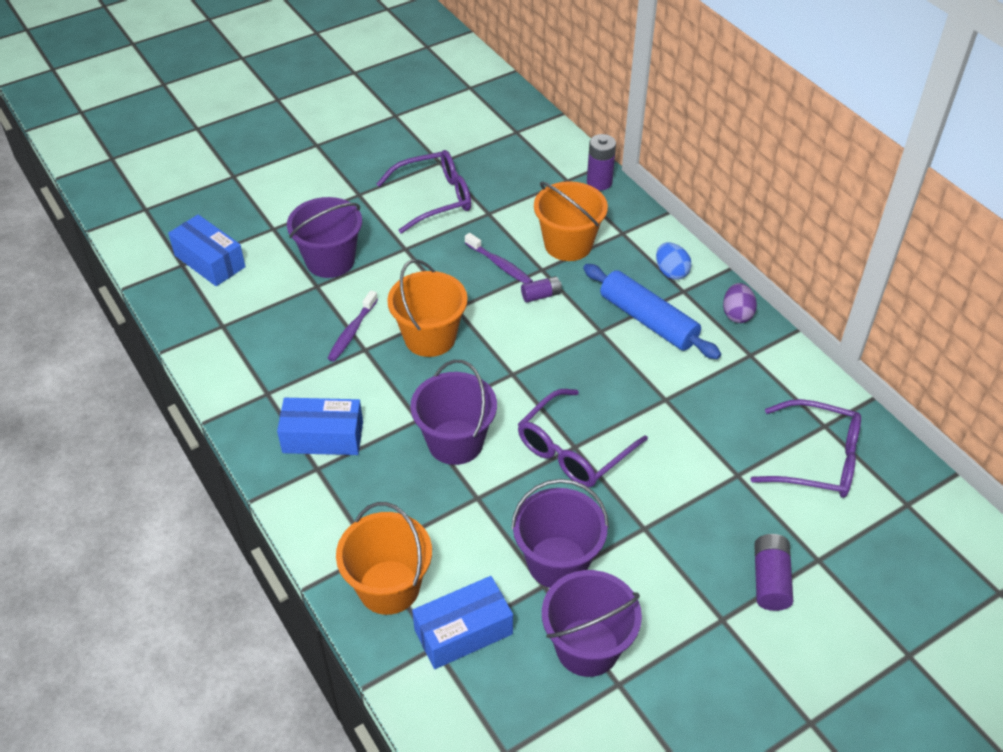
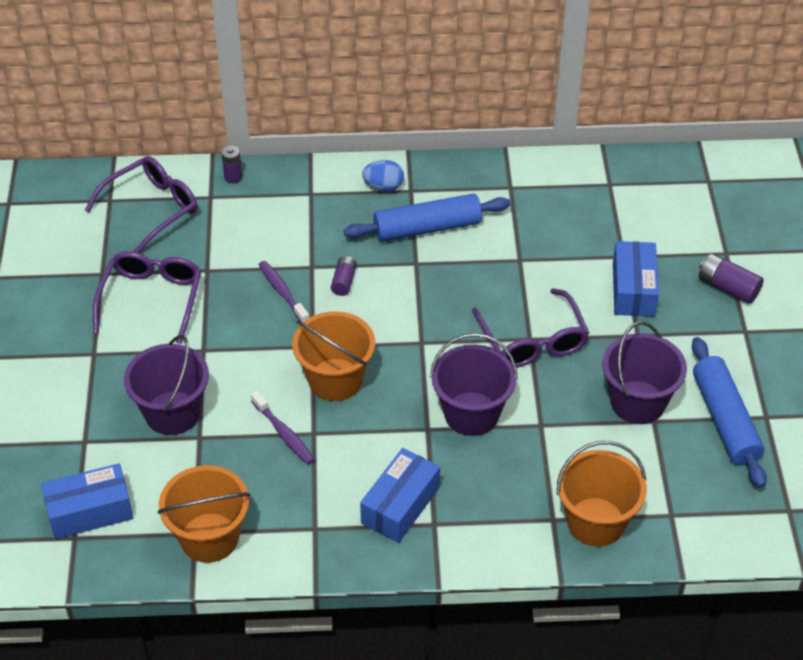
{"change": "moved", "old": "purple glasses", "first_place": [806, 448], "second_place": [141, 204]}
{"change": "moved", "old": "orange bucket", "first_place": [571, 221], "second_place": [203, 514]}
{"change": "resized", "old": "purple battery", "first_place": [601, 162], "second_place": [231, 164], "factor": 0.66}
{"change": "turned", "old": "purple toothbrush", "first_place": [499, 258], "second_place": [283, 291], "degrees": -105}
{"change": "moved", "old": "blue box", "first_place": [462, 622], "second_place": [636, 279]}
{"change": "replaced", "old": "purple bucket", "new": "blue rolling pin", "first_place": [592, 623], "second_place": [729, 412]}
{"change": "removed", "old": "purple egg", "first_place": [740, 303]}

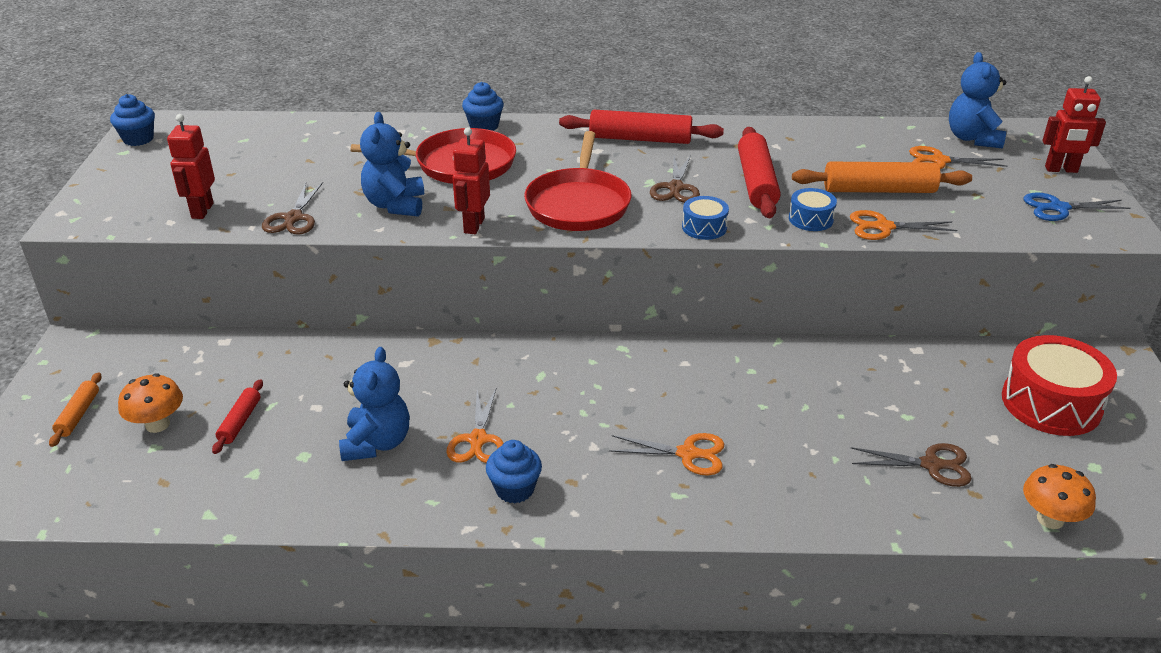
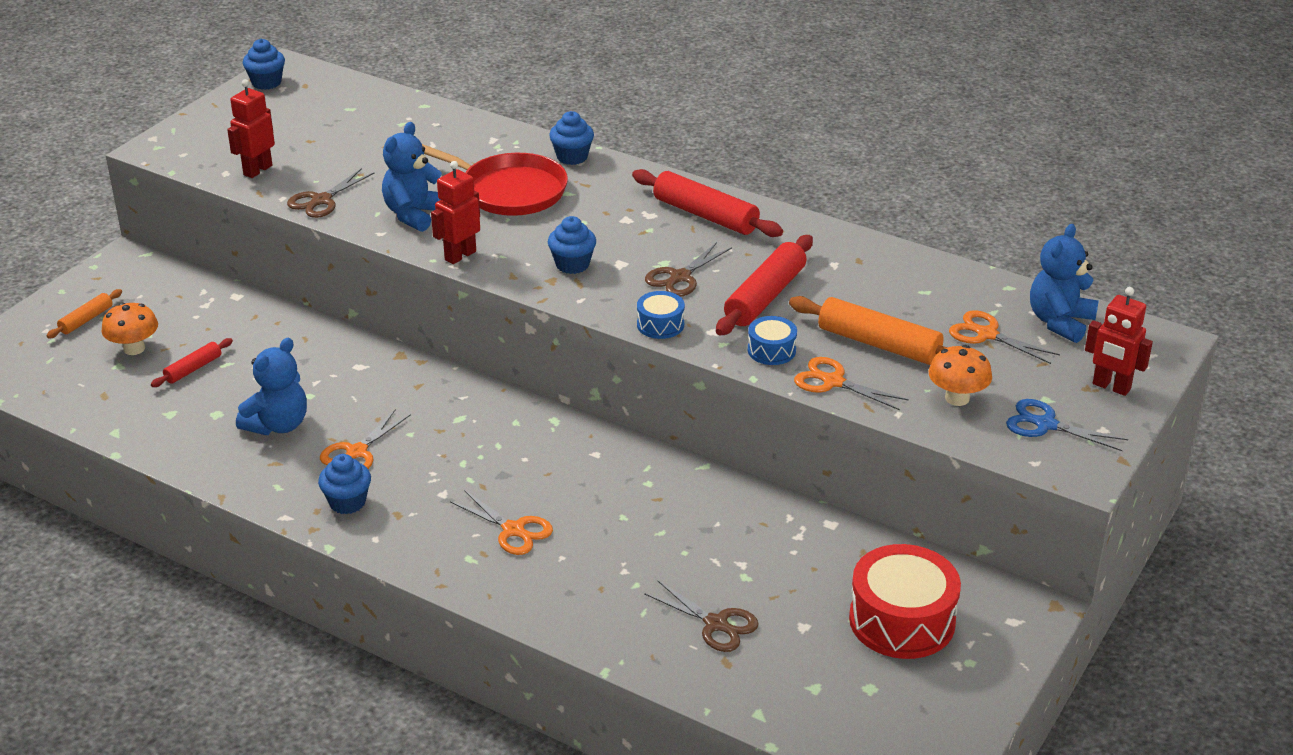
{"change": "replaced", "old": "red pan", "new": "blue cupcake", "first_place": [577, 181], "second_place": [572, 245]}
{"change": "moved", "old": "orange mushroom", "first_place": [1059, 496], "second_place": [960, 375]}

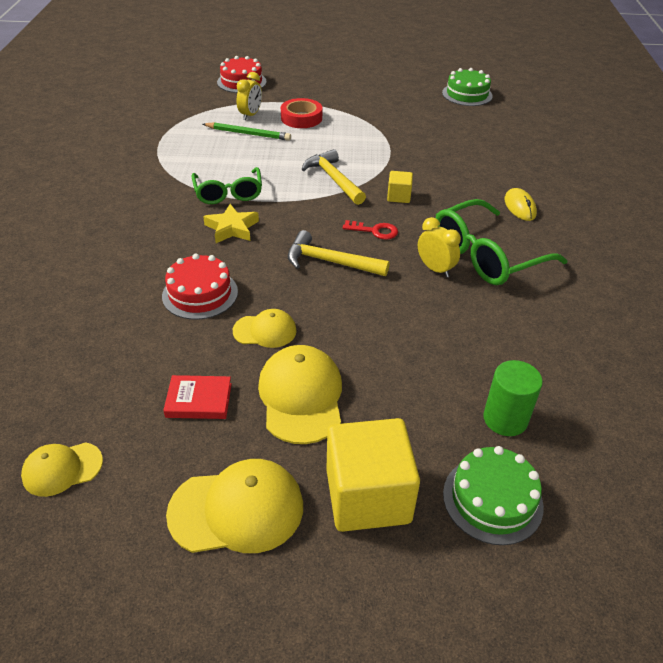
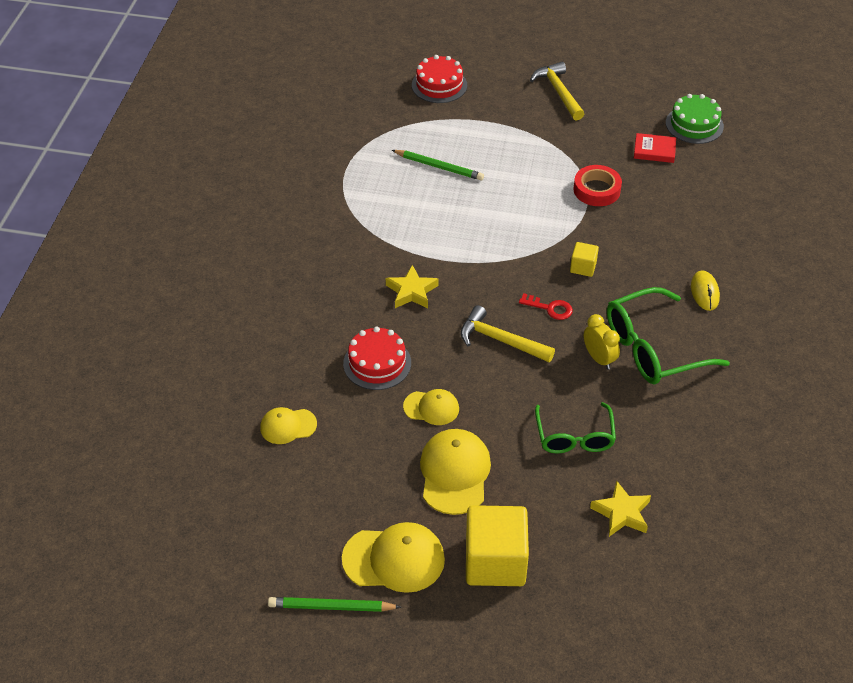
{"change": "moved", "old": "yellow cap", "first_place": [62, 469], "second_place": [288, 425]}
{"change": "added", "new": "green pencil", "second_place": [334, 604]}
{"change": "moved", "old": "yellow hammer", "first_place": [334, 177], "second_place": [557, 91]}
{"change": "moved", "old": "green glasses", "first_place": [226, 185], "second_place": [575, 427]}
{"change": "moved", "old": "red tape", "first_place": [301, 113], "second_place": [598, 185]}
{"change": "replaced", "old": "green cylinder", "new": "yellow star", "first_place": [513, 398], "second_place": [620, 508]}
{"change": "moved", "old": "red book", "first_place": [197, 397], "second_place": [655, 148]}
{"change": "removed", "old": "yellow clock", "first_place": [249, 96]}
{"change": "removed", "old": "green cake", "first_place": [493, 495]}

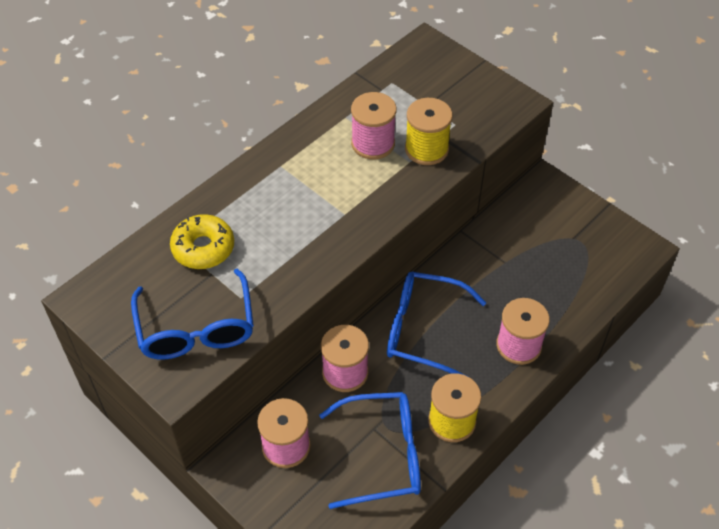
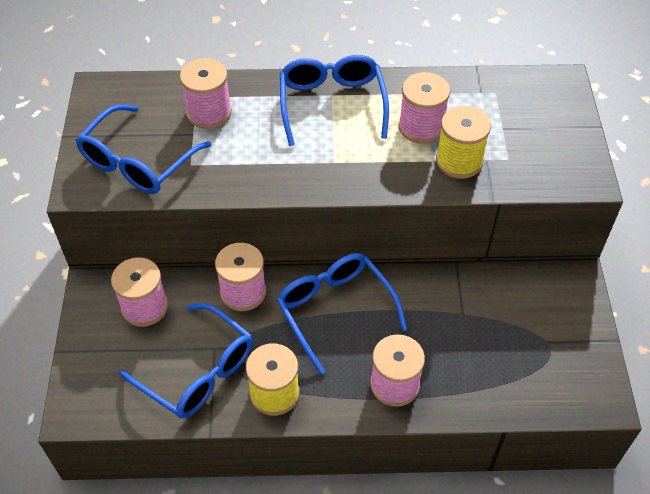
{"change": "replaced", "old": "yellow donut", "new": "pink spool", "first_place": [202, 241], "second_place": [206, 93]}
{"change": "added", "new": "blue glasses", "second_place": [334, 100]}

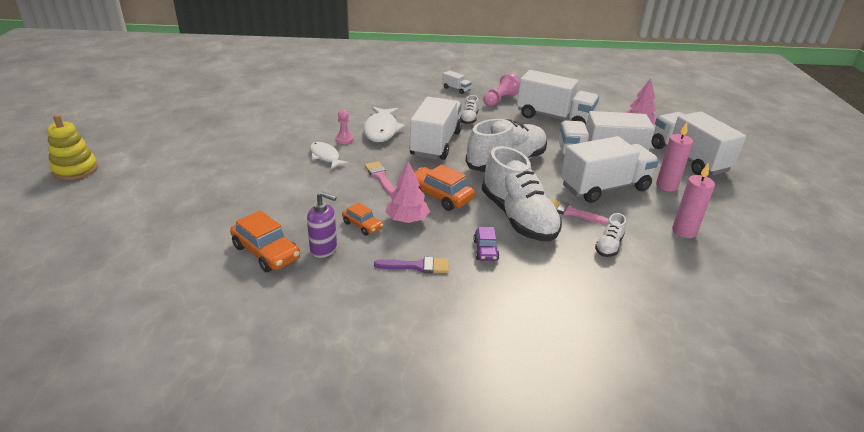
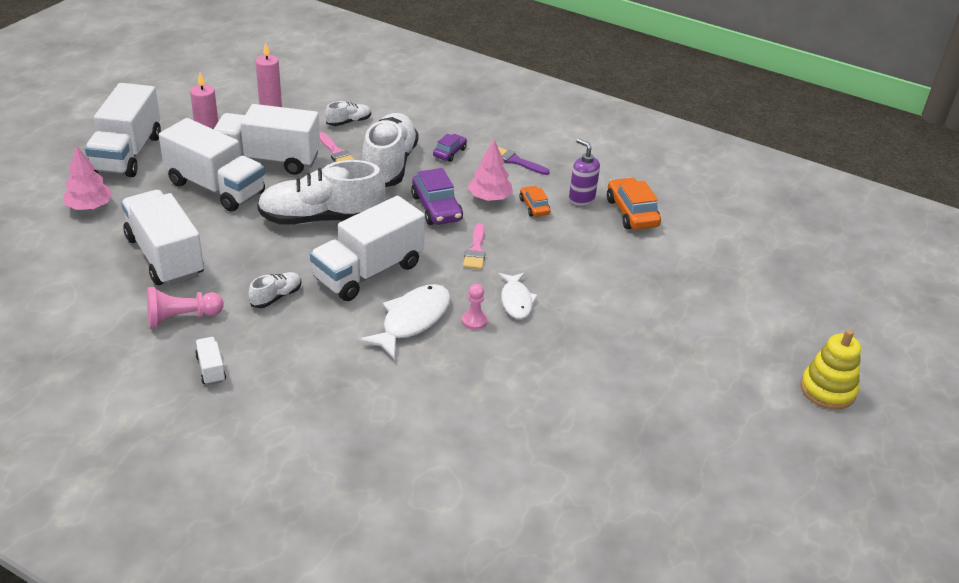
{"change": "recoloured", "old": "orange car", "new": "purple car", "first_place": [444, 187], "second_place": [437, 196]}

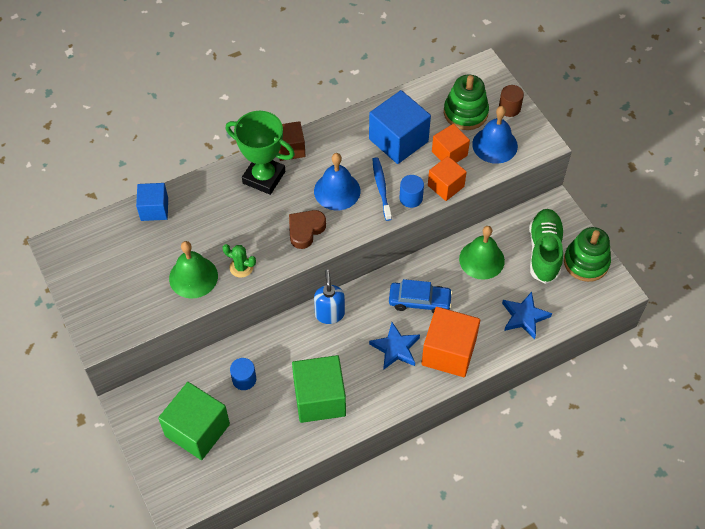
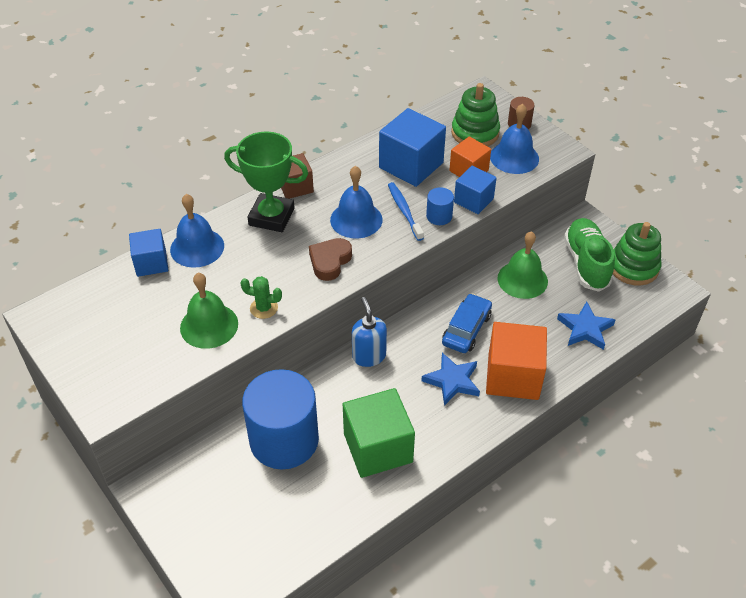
{"change": "added", "new": "blue bell", "second_place": [197, 231]}
{"change": "resized", "old": "blue cylinder", "first_place": [243, 374], "second_place": [280, 419], "factor": 2.39}
{"change": "turned", "old": "blue car", "first_place": [421, 296], "second_place": [467, 323], "degrees": -60}
{"change": "recoloured", "old": "orange cube", "new": "blue cube", "first_place": [447, 178], "second_place": [475, 190]}
{"change": "removed", "old": "green cube", "first_place": [194, 421]}

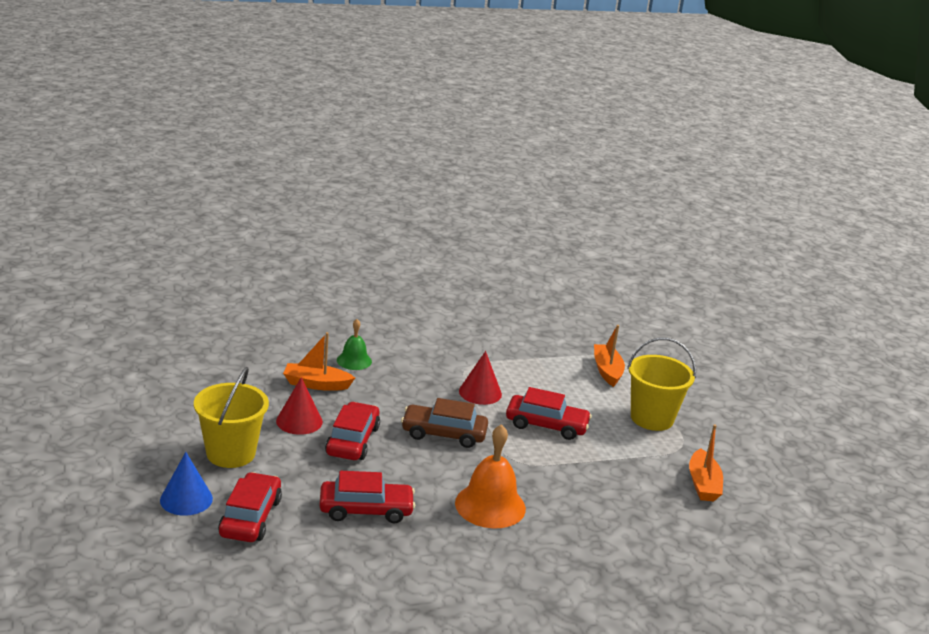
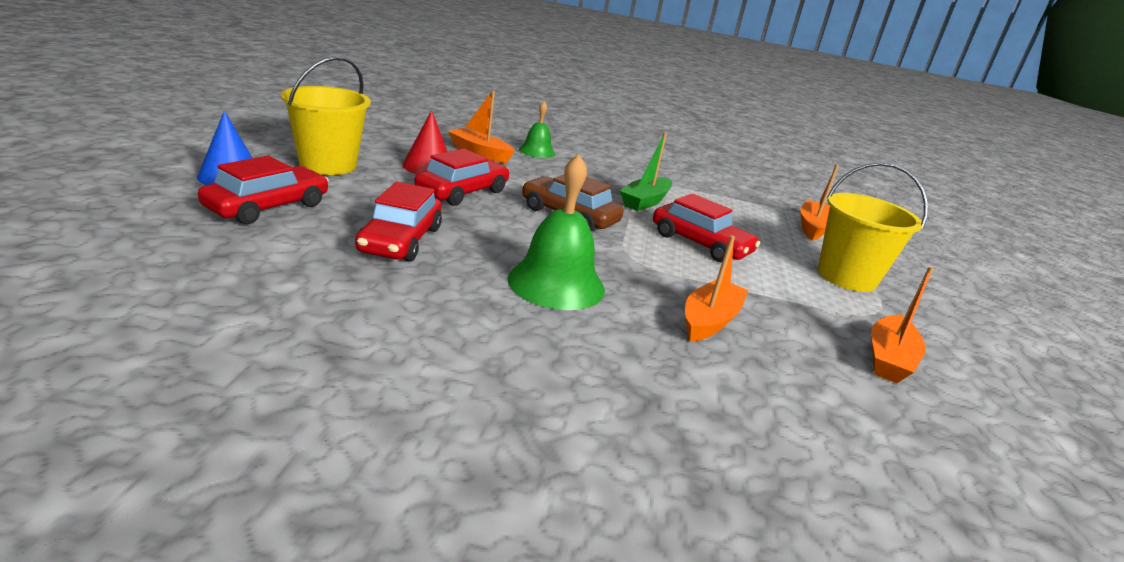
{"change": "turned", "old": "red car", "first_place": [367, 497], "second_place": [398, 222], "degrees": 75}
{"change": "recoloured", "old": "orange bell", "new": "green bell", "first_place": [490, 476], "second_place": [556, 232]}
{"change": "replaced", "old": "red cone", "new": "green boat", "first_place": [480, 378], "second_place": [646, 172]}
{"change": "added", "new": "orange boat", "second_place": [716, 288]}

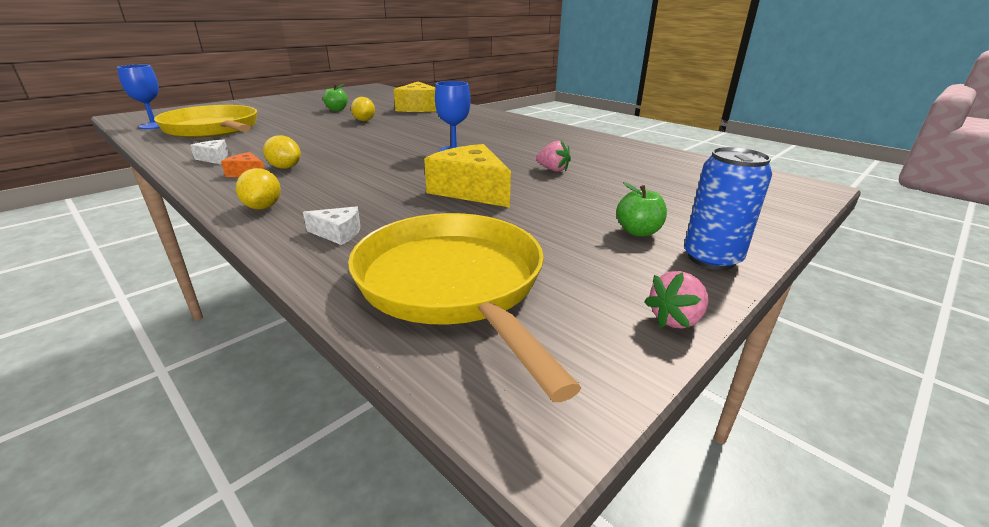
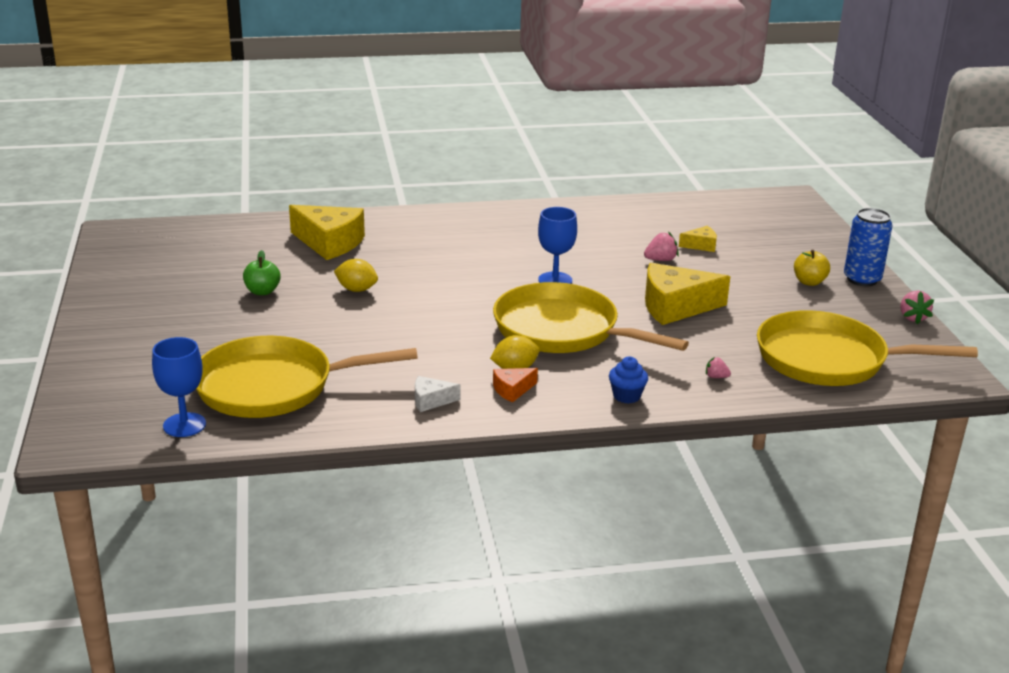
{"change": "added", "new": "yellow pan", "second_place": [591, 317]}
{"change": "replaced", "old": "yellow lemon", "new": "blue cupcake", "first_place": [258, 189], "second_place": [628, 380]}
{"change": "added", "new": "yellow cheese", "second_place": [698, 239]}
{"change": "replaced", "old": "white cheese", "new": "pink strawberry", "first_place": [331, 225], "second_place": [718, 367]}
{"change": "recoloured", "old": "green apple", "new": "yellow apple", "first_place": [641, 209], "second_place": [812, 268]}

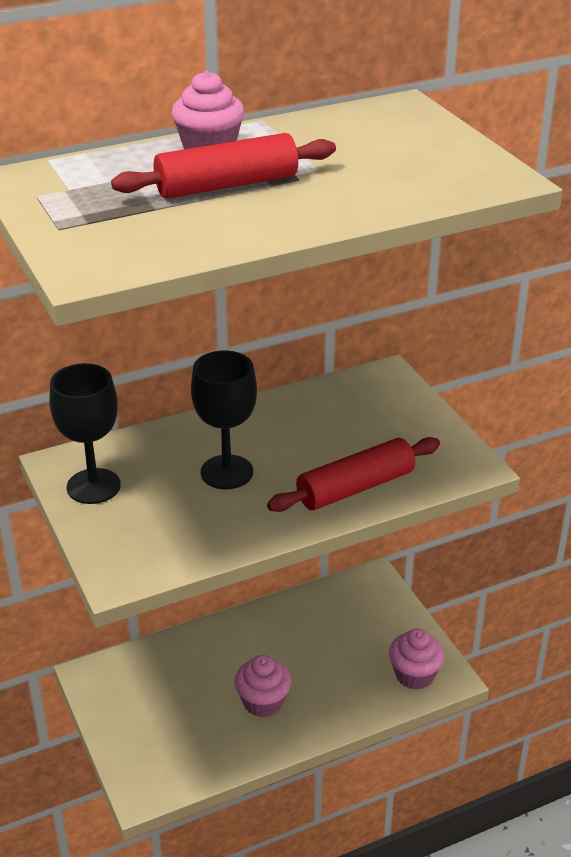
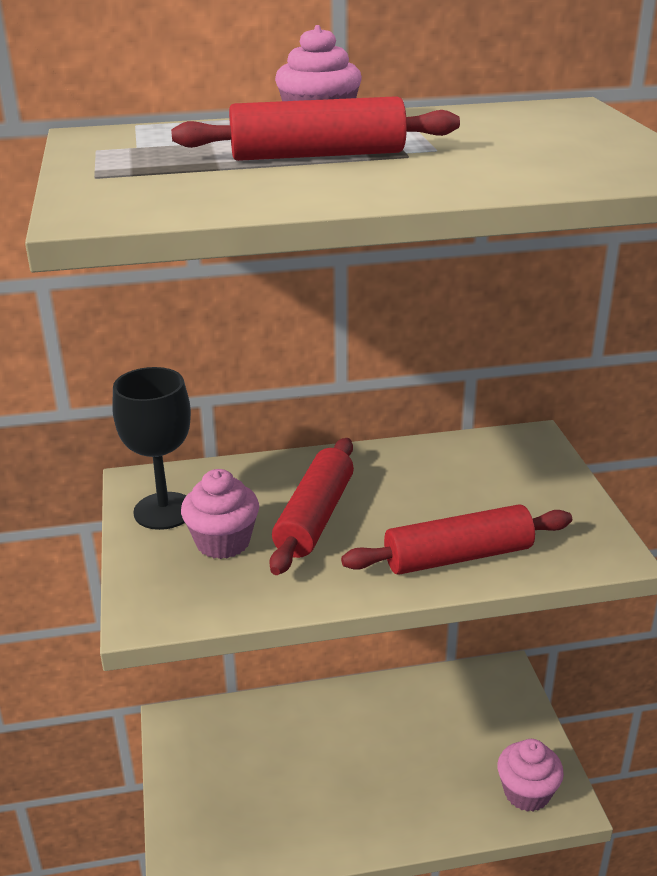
{"change": "moved", "old": "pink cupcake", "first_place": [262, 686], "second_place": [220, 514]}
{"change": "replaced", "old": "black goblet", "new": "red rolling pin", "first_place": [224, 420], "second_place": [311, 506]}

